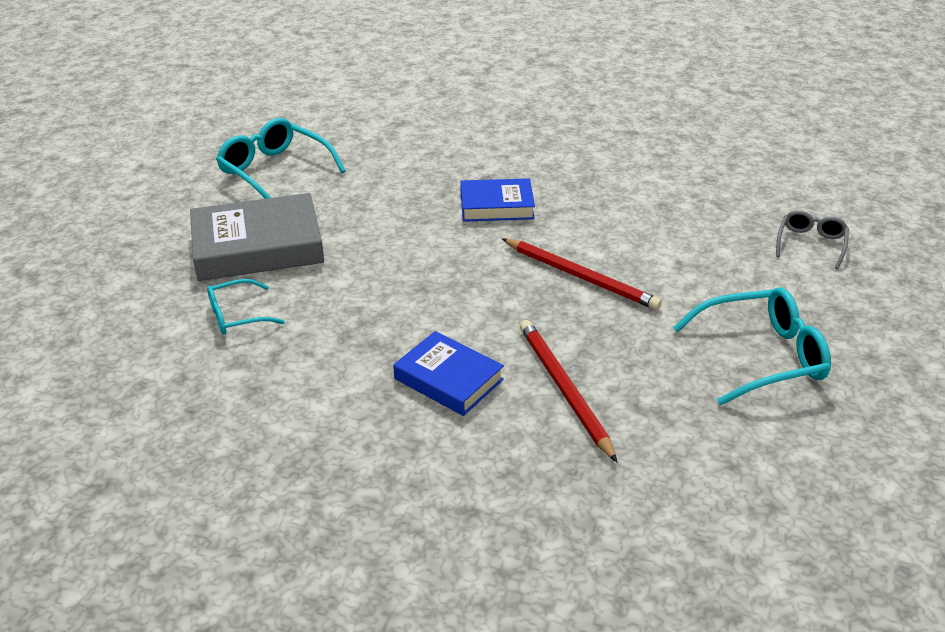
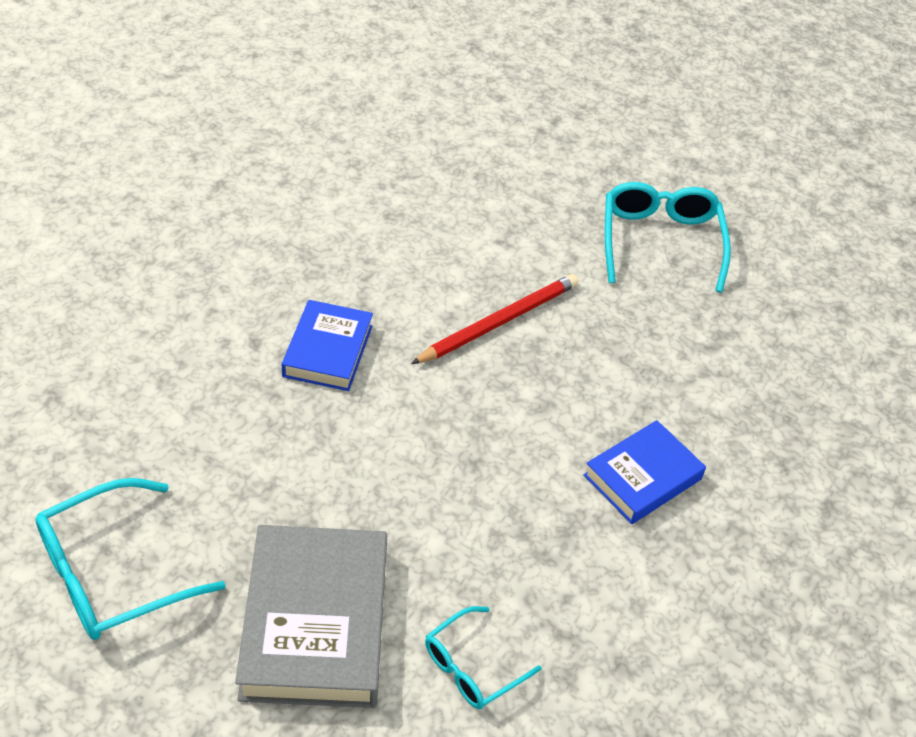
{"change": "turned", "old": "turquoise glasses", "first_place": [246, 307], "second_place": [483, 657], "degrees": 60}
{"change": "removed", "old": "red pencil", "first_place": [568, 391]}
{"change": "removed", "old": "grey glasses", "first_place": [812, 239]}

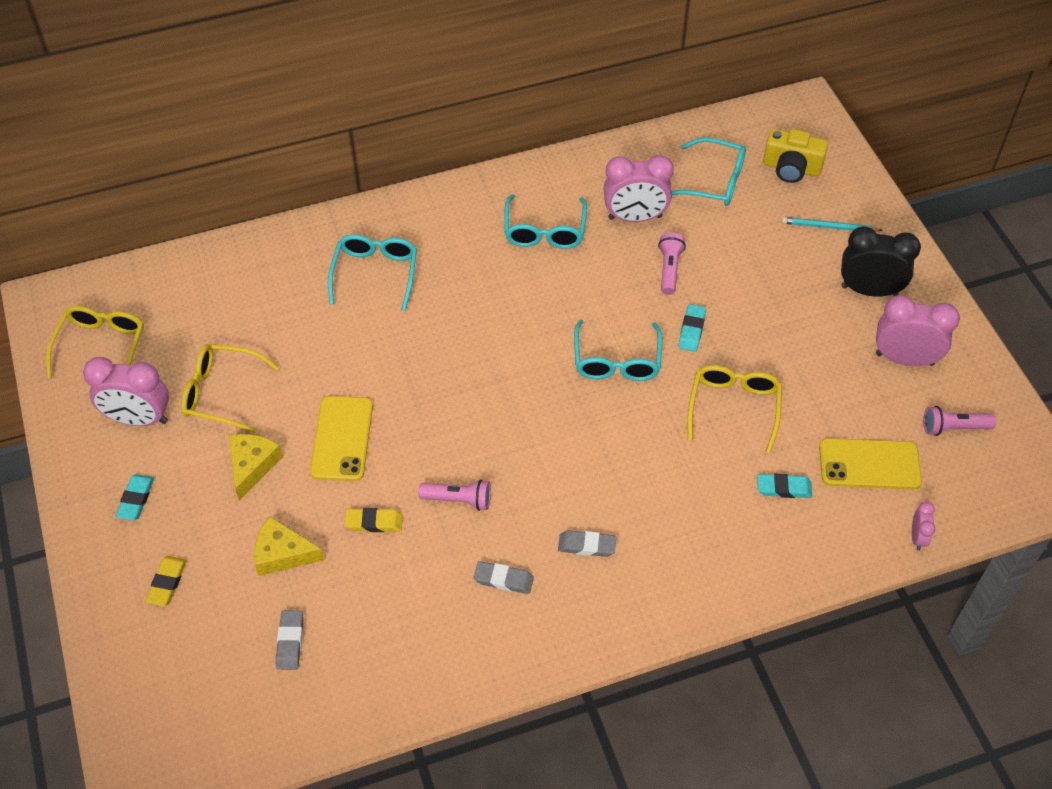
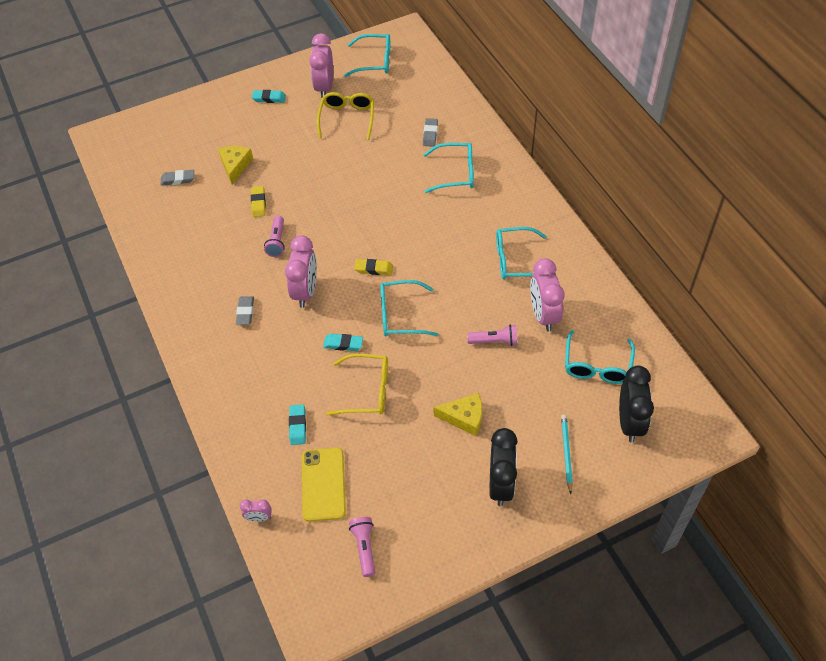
{"change": "moved", "old": "pink clock", "first_place": [918, 330], "second_place": [301, 271]}
{"change": "moved", "old": "turquoise eraser", "first_place": [692, 328], "second_place": [343, 342]}
{"change": "recoloured", "old": "yellow glasses", "new": "turquoise glasses", "first_place": [95, 342], "second_place": [367, 55]}
{"change": "moved", "old": "yellow eraser", "first_place": [166, 581], "second_place": [373, 267]}
{"change": "moved", "old": "grey eraser", "first_place": [503, 577], "second_place": [430, 132]}
{"change": "moved", "old": "yellow cheese", "first_place": [256, 467], "second_place": [458, 414]}
{"change": "replaced", "old": "yellow camera", "new": "black clock", "first_place": [795, 156], "second_place": [636, 404]}
{"change": "removed", "old": "yellow phone", "first_place": [341, 438]}

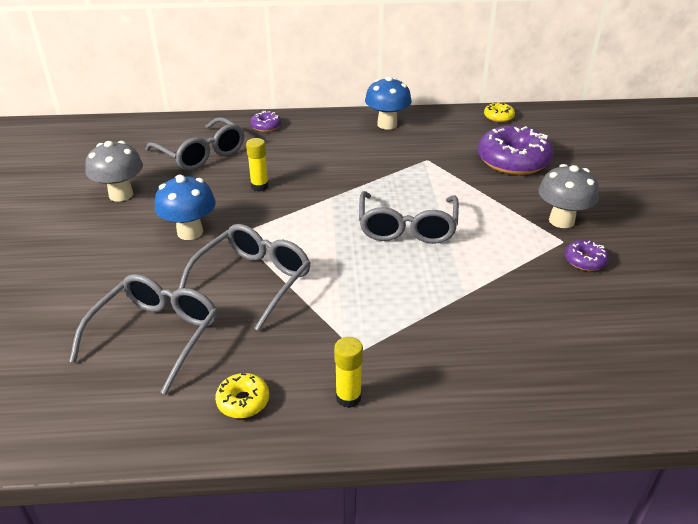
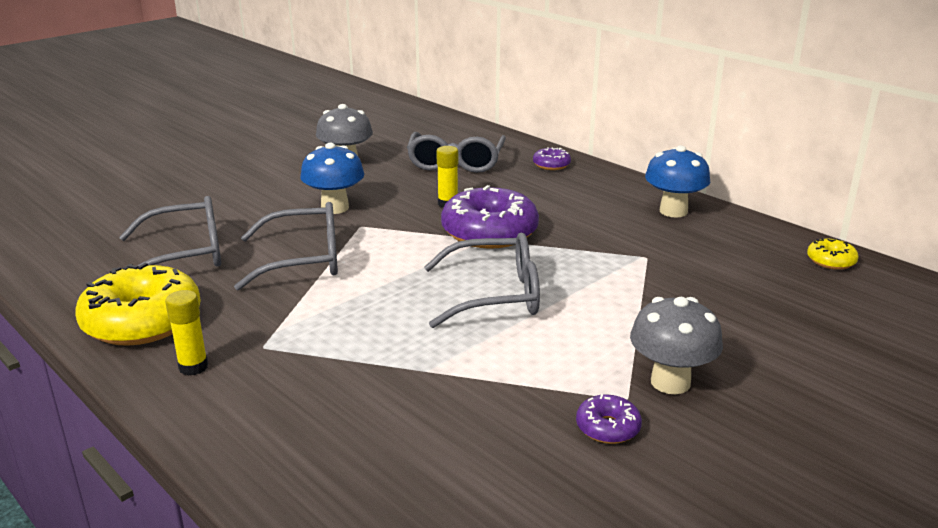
{"change": "resized", "old": "yellow donut", "first_place": [242, 395], "second_place": [138, 304], "factor": 2.16}
{"change": "turned", "old": "grey glasses", "first_place": [409, 217], "second_place": [482, 280], "degrees": -150}
{"change": "moved", "old": "purple donut", "first_place": [516, 150], "second_place": [490, 217]}

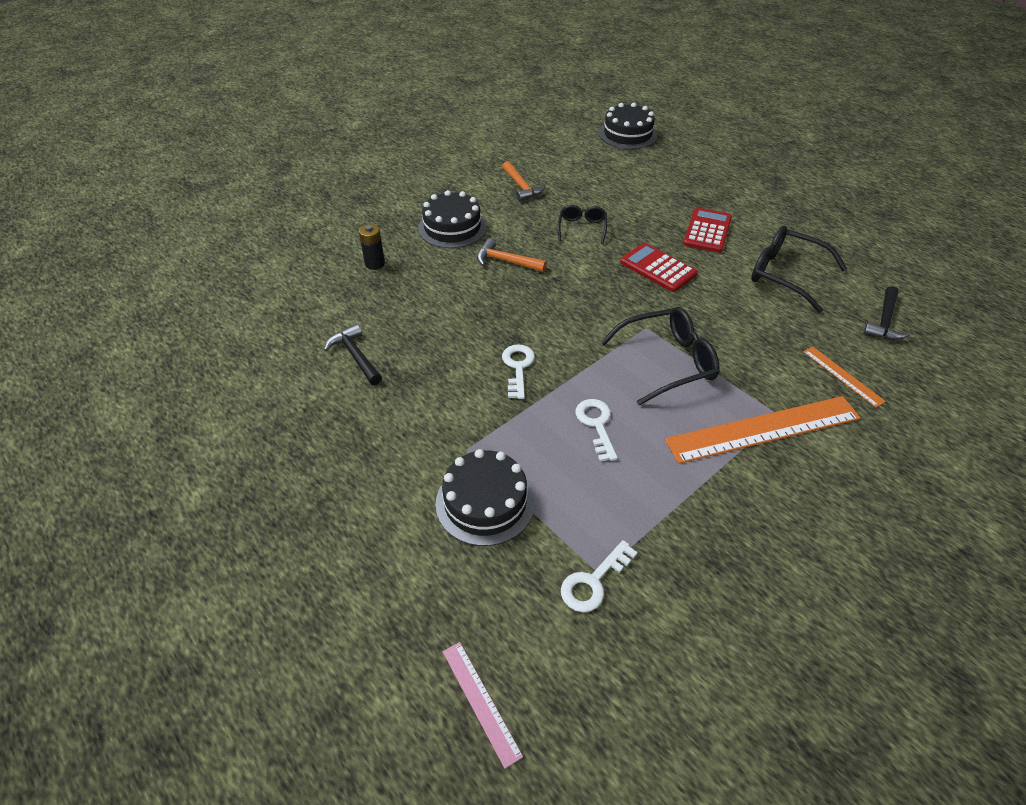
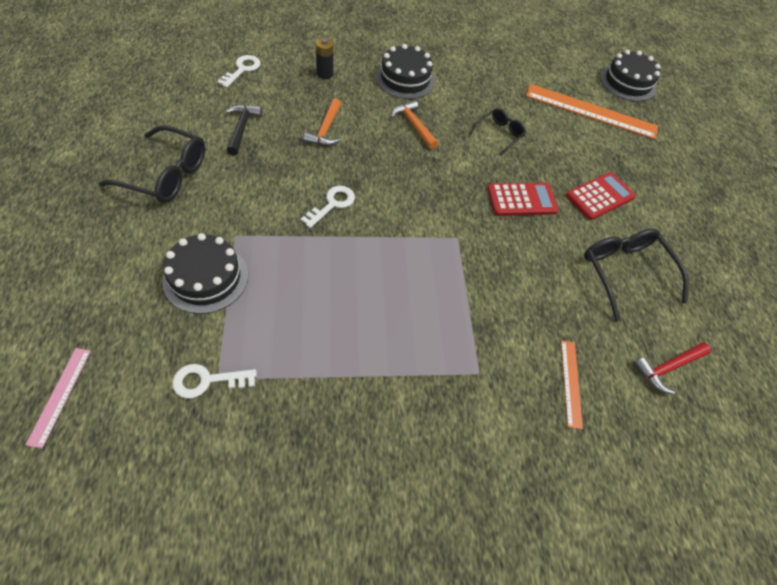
{"change": "moved", "old": "black glasses", "first_place": [659, 356], "second_place": [152, 164]}
{"change": "moved", "old": "white key", "first_place": [596, 430], "second_place": [239, 71]}
{"change": "moved", "old": "orange hammer", "first_place": [523, 181], "second_place": [322, 122]}
{"change": "turned", "old": "red calculator", "first_place": [658, 267], "second_place": [523, 199], "degrees": 90}
{"change": "moved", "old": "orange ruler", "first_place": [763, 430], "second_place": [592, 111]}
{"change": "recoloured", "old": "black hammer", "new": "red hammer", "first_place": [886, 313], "second_place": [672, 368]}

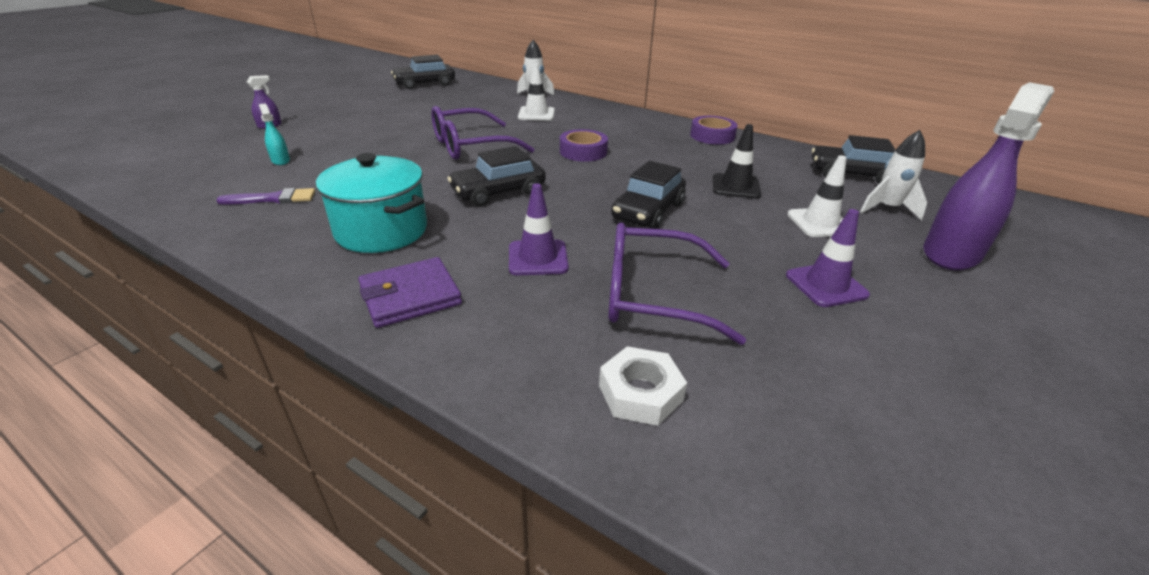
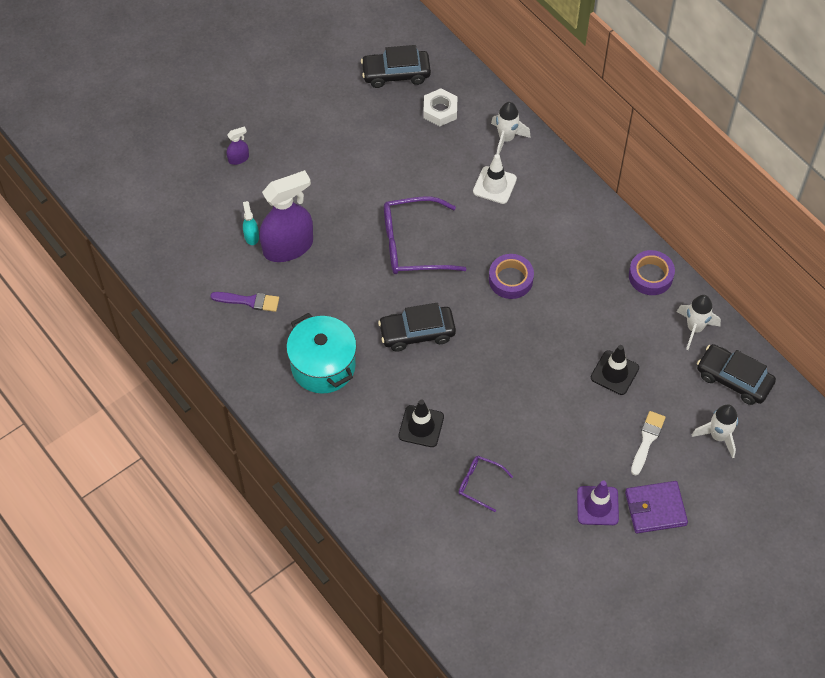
{"change": "moved", "old": "purple spray bottle", "first_place": [988, 176], "second_place": [286, 216]}
{"change": "recoloured", "old": "purple traffic cone", "new": "black traffic cone", "first_place": [539, 229], "second_place": [421, 423]}
{"change": "moved", "old": "white nut", "first_place": [643, 386], "second_place": [440, 107]}
{"change": "resized", "old": "purple glasses", "first_place": [677, 283], "second_place": [486, 484], "factor": 0.52}
{"change": "moved", "old": "purple wallet", "first_place": [410, 292], "second_place": [656, 507]}
{"change": "replaced", "old": "white traffic cone", "new": "white brush", "first_place": [817, 196], "second_place": [648, 443]}
{"change": "added", "new": "white rocket", "second_place": [699, 322]}
{"change": "removed", "old": "black car", "first_place": [648, 195]}

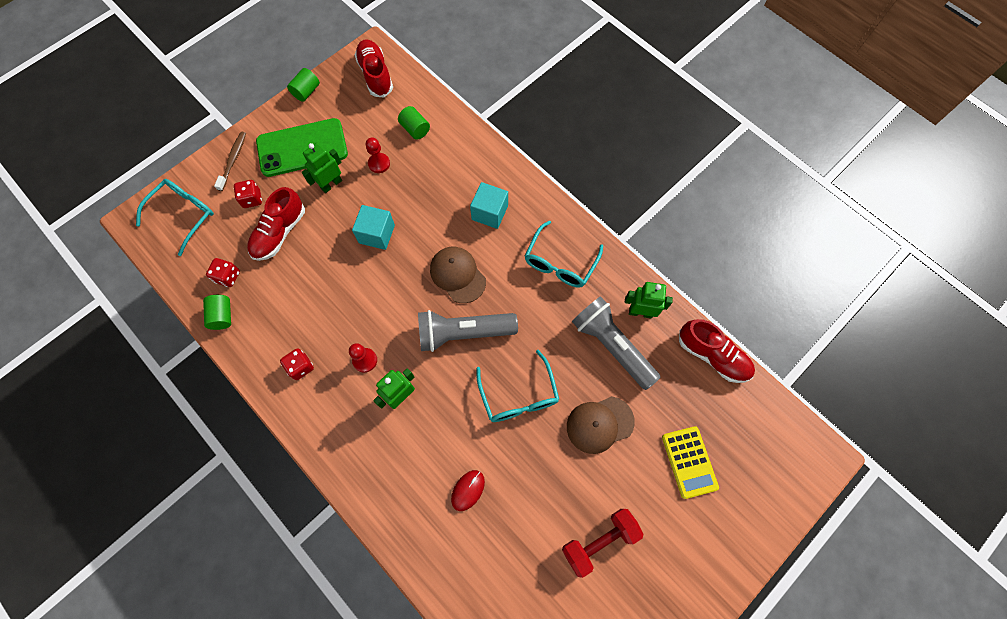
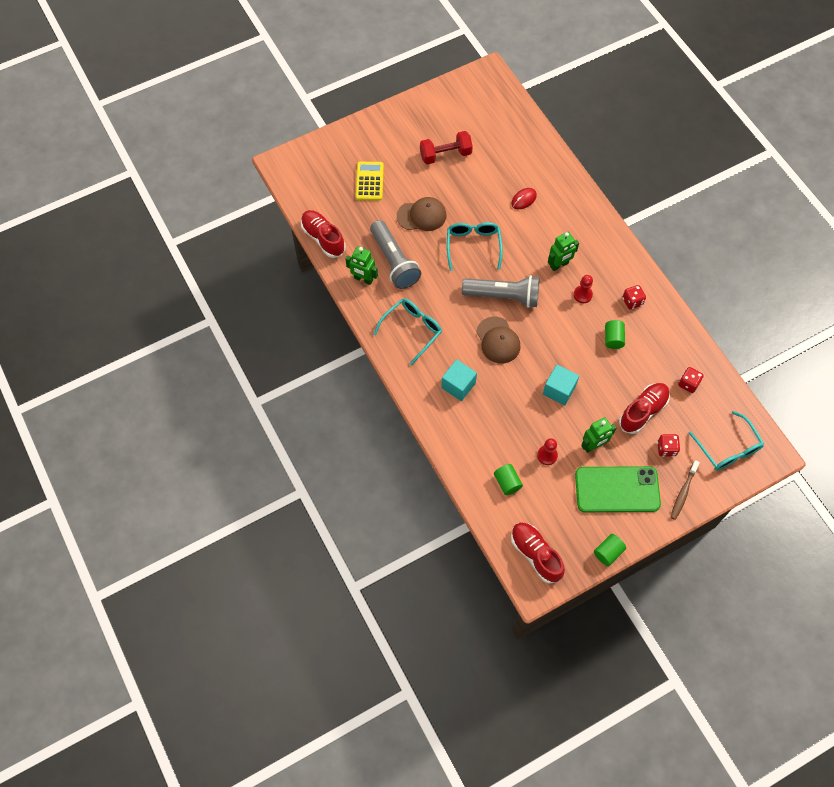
{"change": "turned", "old": "red shoe", "first_place": [374, 69], "second_place": [538, 553], "degrees": 150}
{"change": "moved", "old": "green cylinder", "first_place": [217, 312], "second_place": [615, 334]}
{"change": "turned", "old": "turquoise glasses", "first_place": [175, 217], "second_place": [726, 441], "degrees": -75}

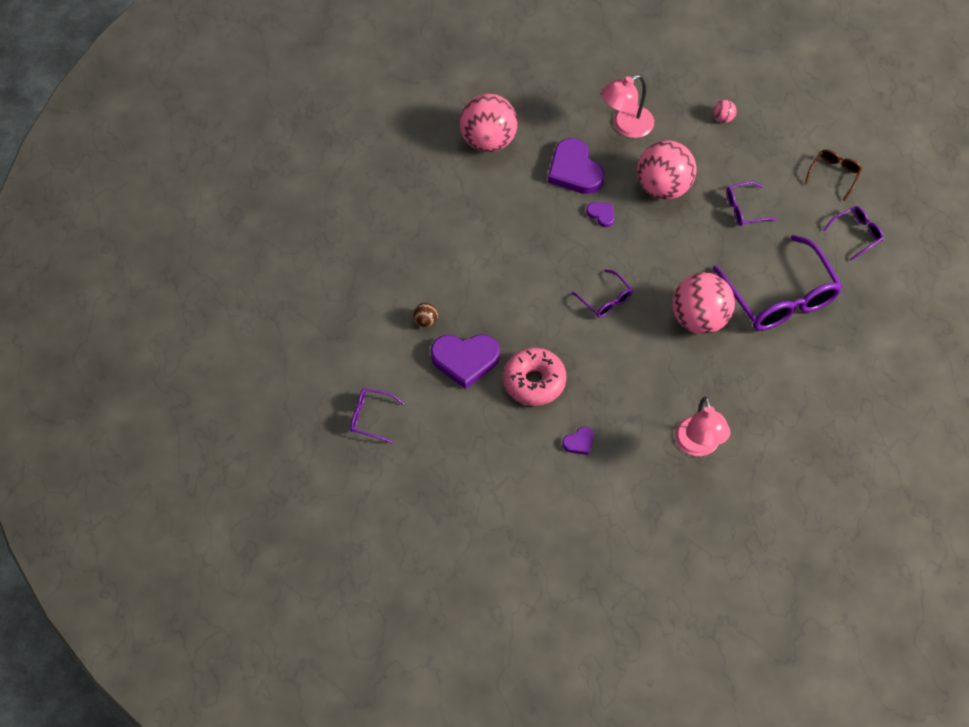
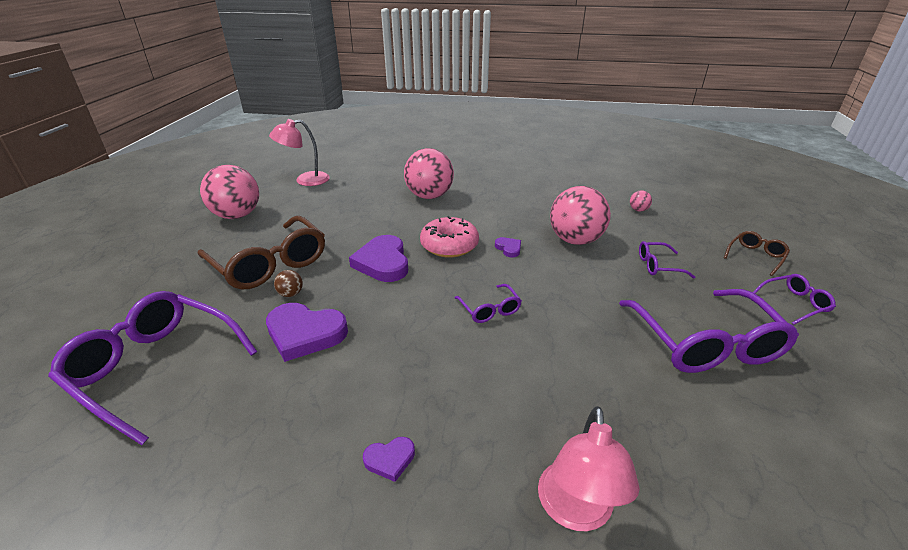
{"change": "resized", "old": "purple glasses", "first_place": [377, 415], "second_place": [152, 368], "factor": 2.13}
{"change": "added", "new": "brown glasses", "second_place": [261, 252]}
{"change": "moved", "old": "pink ball", "first_place": [704, 303], "second_place": [229, 192]}
{"change": "moved", "old": "pink lamp", "first_place": [627, 106], "second_place": [299, 152]}
{"change": "moved", "old": "purple heart", "first_place": [576, 166], "second_place": [378, 258]}
{"change": "moved", "old": "pink donut", "first_place": [534, 377], "second_place": [449, 236]}

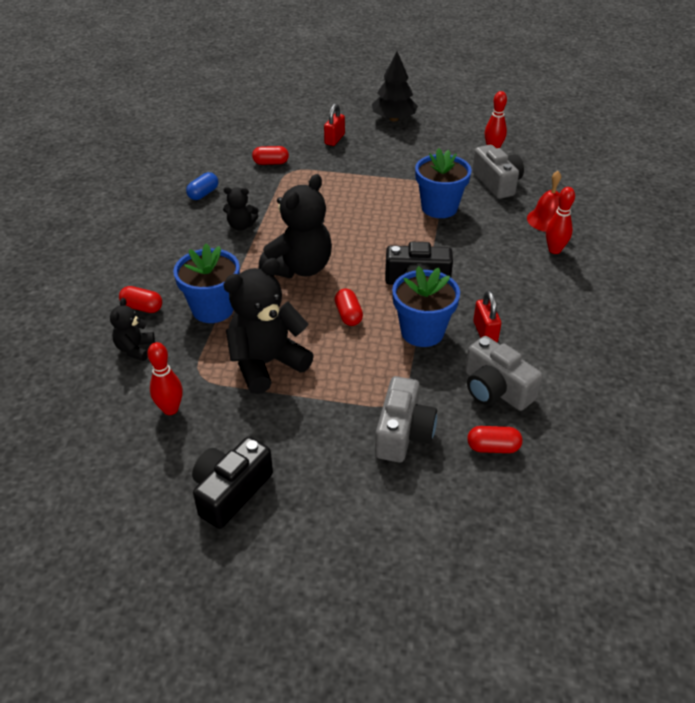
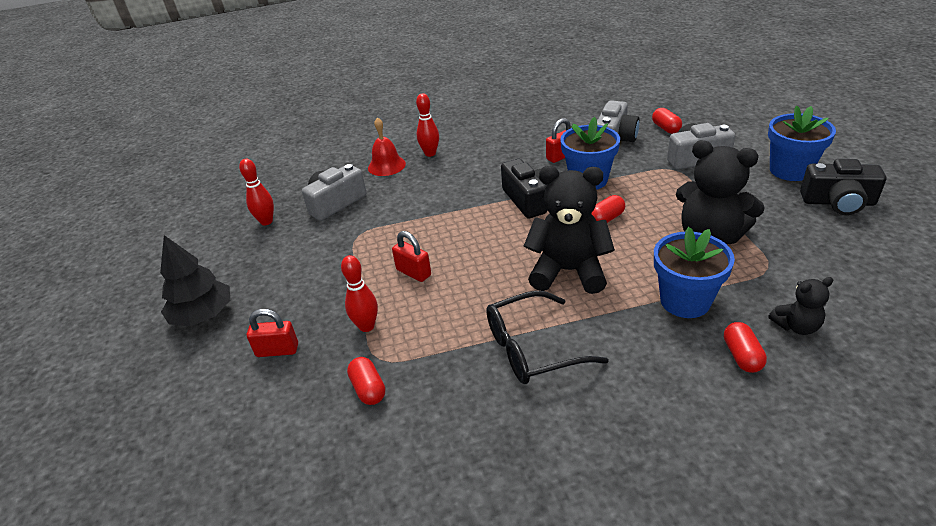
{"change": "moved", "old": "red bowling pin", "first_place": [165, 378], "second_place": [359, 293]}
{"change": "added", "new": "red padlock", "second_place": [411, 256]}
{"change": "replaced", "old": "black teddy bear", "new": "black glasses", "first_place": [241, 209], "second_place": [547, 337]}
{"change": "moved", "old": "blue flower pot", "first_place": [443, 183], "second_place": [802, 143]}
{"change": "removed", "old": "blue capsule", "first_place": [202, 186]}

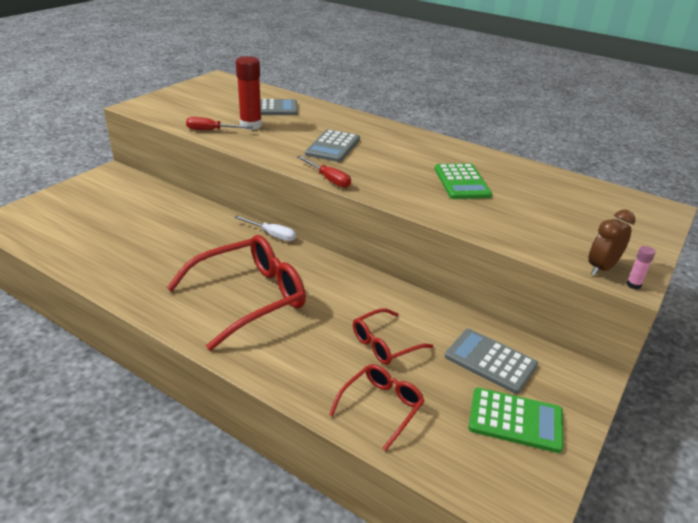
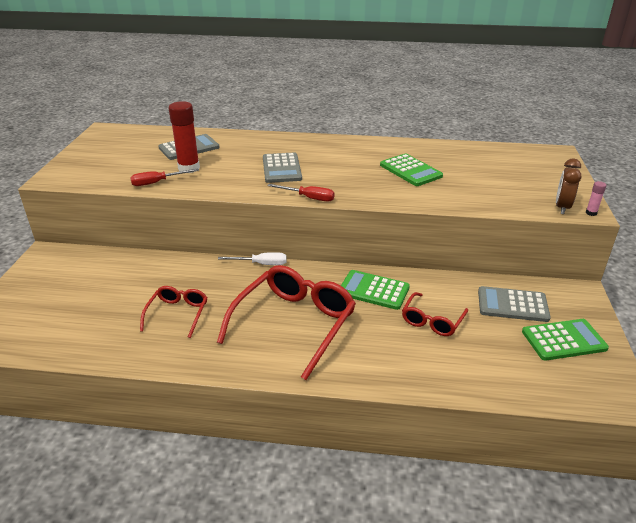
{"change": "moved", "old": "red glasses", "first_place": [377, 407], "second_place": [174, 312]}
{"change": "added", "new": "green calculator", "second_place": [375, 290]}

